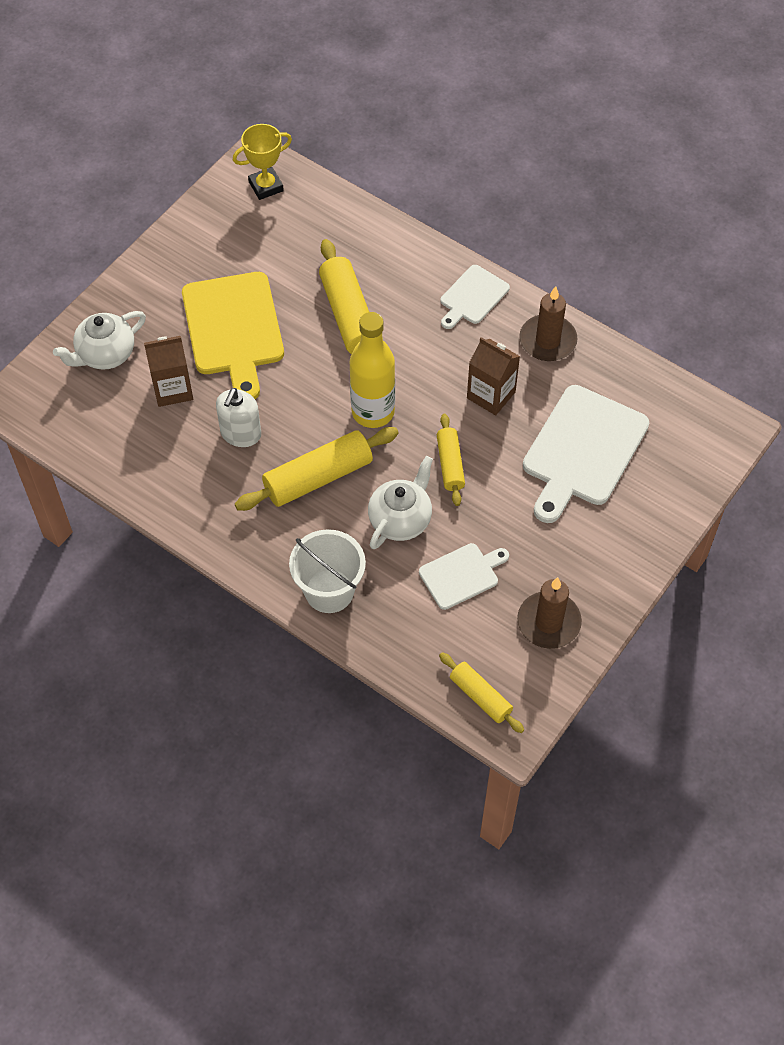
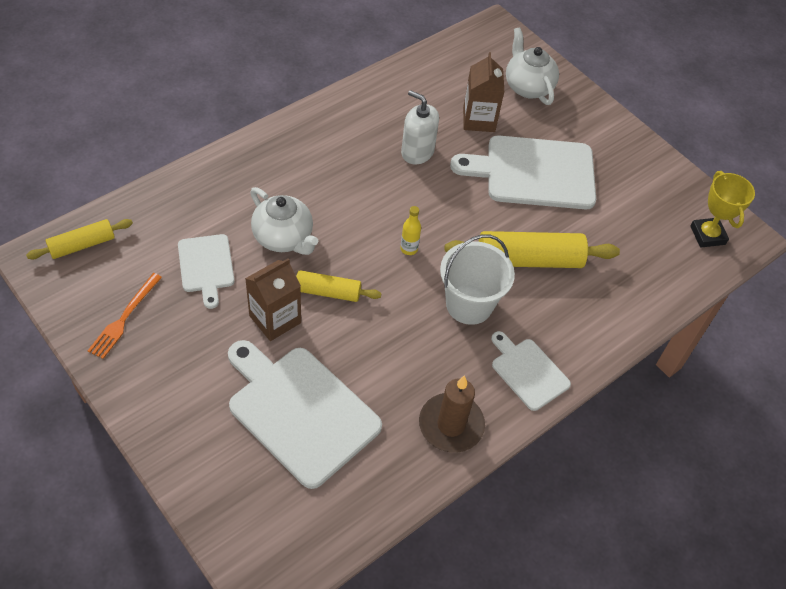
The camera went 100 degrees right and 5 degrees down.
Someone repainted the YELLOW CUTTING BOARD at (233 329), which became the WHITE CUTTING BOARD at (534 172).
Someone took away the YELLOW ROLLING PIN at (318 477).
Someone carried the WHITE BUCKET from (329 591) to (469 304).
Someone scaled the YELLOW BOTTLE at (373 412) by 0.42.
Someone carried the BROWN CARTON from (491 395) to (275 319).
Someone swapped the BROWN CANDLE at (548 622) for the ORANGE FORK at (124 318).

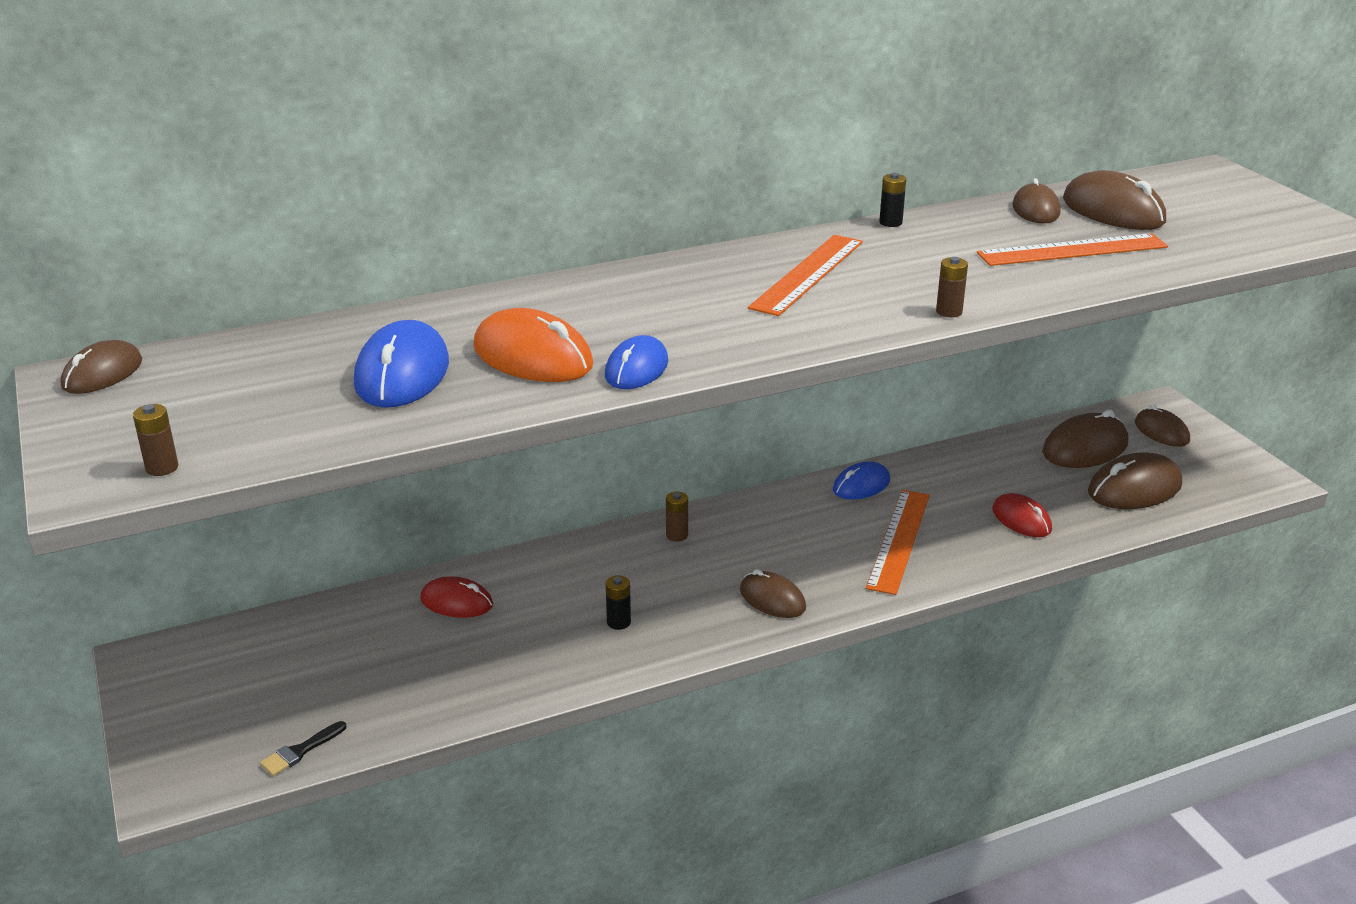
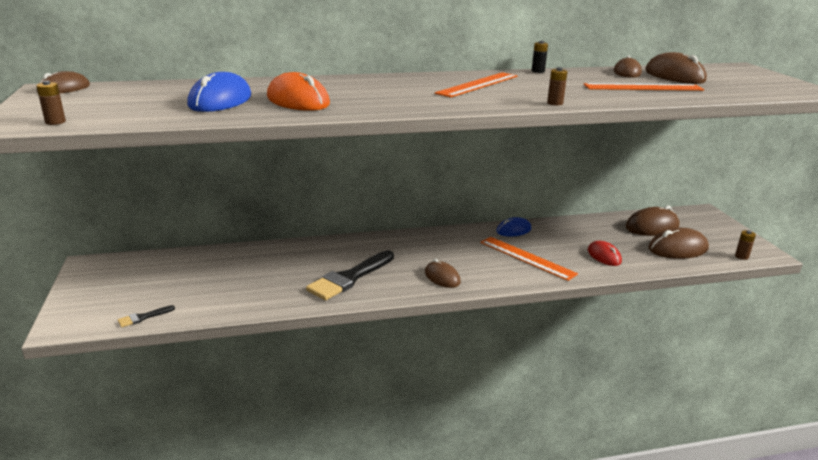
The camera went 10 degrees right and 5 degrees down.
Someone took away the RED MOUSE at (456 602).
Someone took away the BLUE MOUSE at (636 369).
Someone swapped the BLACK BATTERY at (618 622) for the BLACK BRUSH at (349 278).
Someone carried the BROWN BATTERY from (677 535) to (741 256).
Someone rotated the ORANGE RULER at (899 540) by 75 degrees counterclockwise.
Someone took away the BROWN MOUSE at (1161 431).

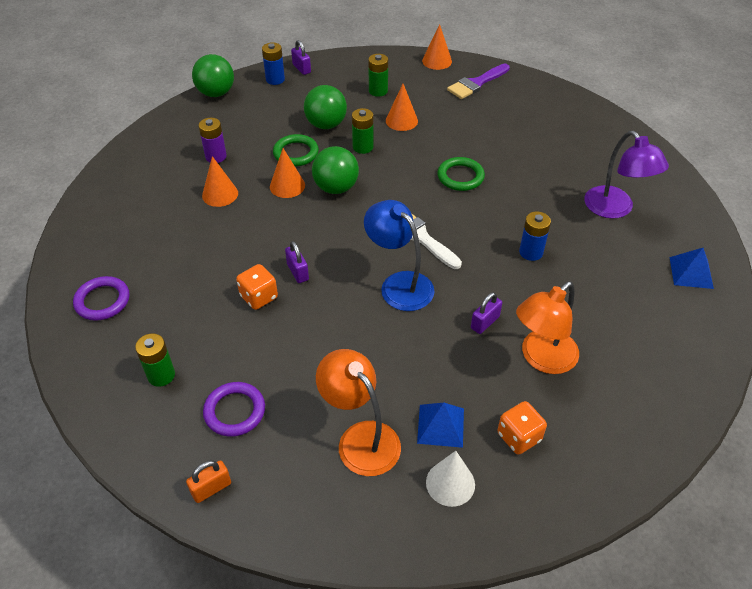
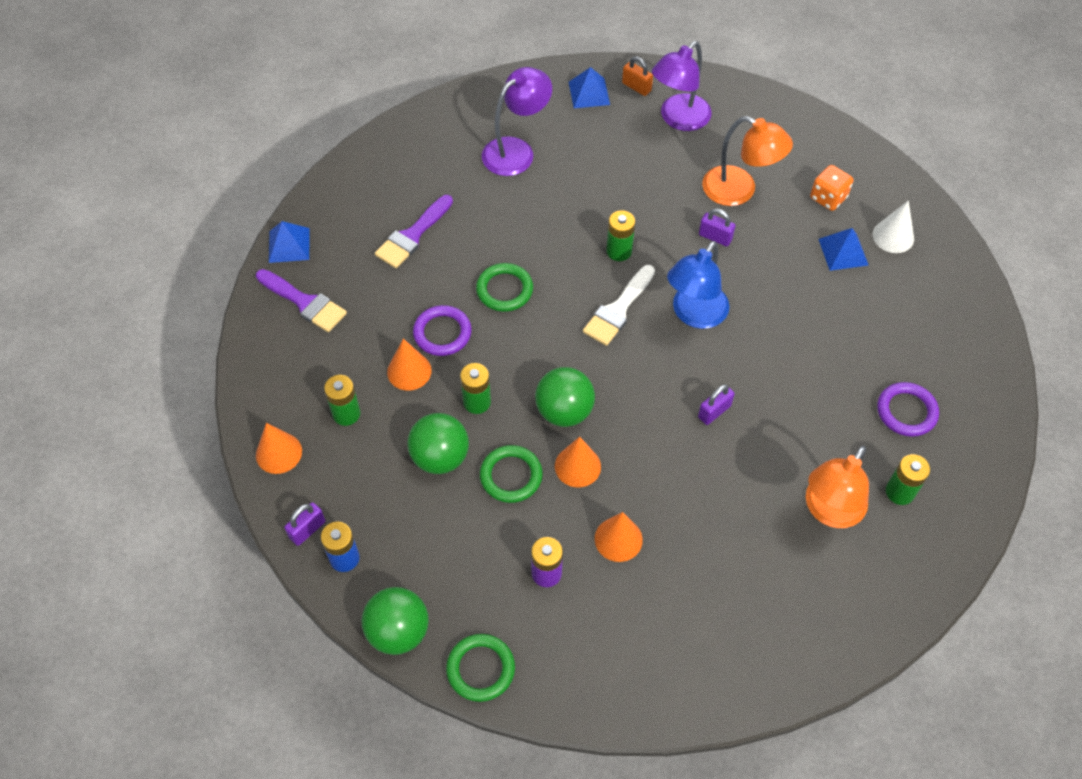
The camera went 105 degrees left and 10 degrees up.
Someone carried the PURPLE RING from (102 301) to (442 333).
Someone carried the ORANGE PADLOCK from (211 488) to (636 87).
Someone took away the ORANGE DICE at (259 297).
Someone carried the ORANGE LAMP from (360 438) to (829 511).
Someone carried the ORANGE CONE from (437 61) to (279 453).
Someone took away the BLUE BATTERY at (531 252).
Someone put down the BLUE PYRAMID at (289 245).
Someone put down the PURPLE BRUSH at (412 235).
Someone put down the GREEN RING at (480 669).
Someone put down the GREEN BATTERY at (619 251).
Someone put down the PURPLE LAMP at (678 119).

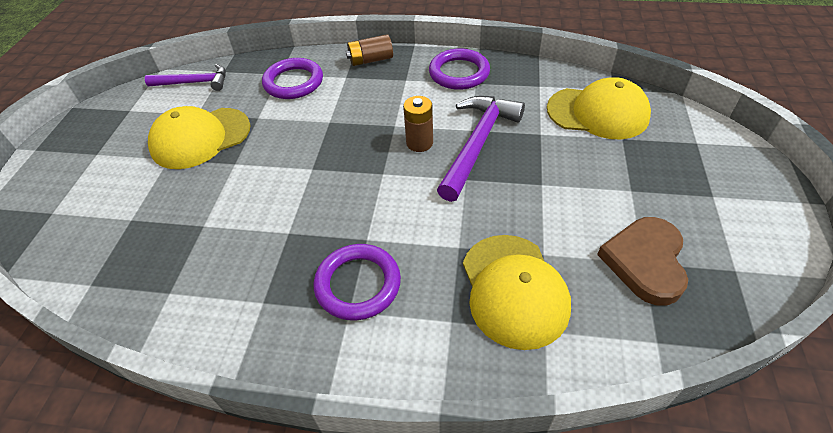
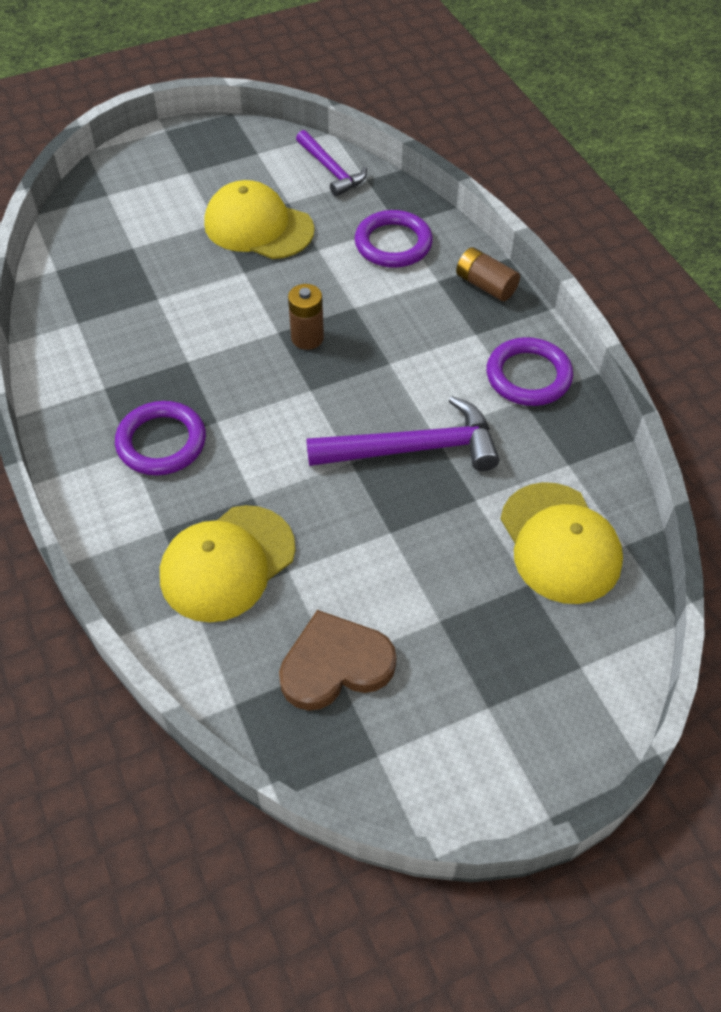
The camera went 55 degrees right and 5 degrees up.
Someone carried the BROWN BATTERY from (419 143) to (307 338).

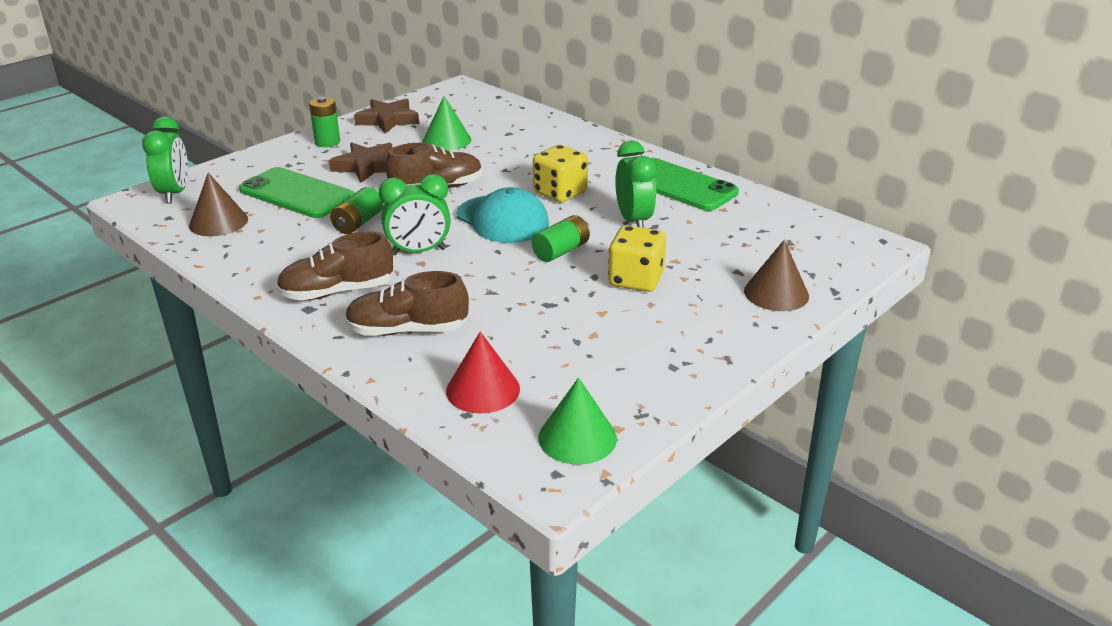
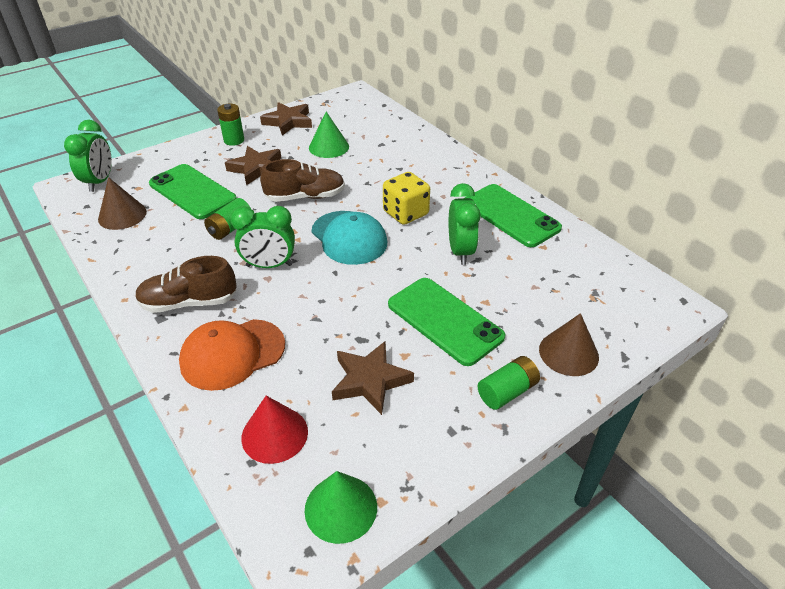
The camera went 10 degrees right and 10 degrees up.
Someone swapped the BROWN SHOE at (407 330) for the ORANGE CAP at (232 354).
Someone carried the GREEN BATTERY from (561 251) to (507 391).
Someone swapped the YELLOW DICE at (636 280) for the GREEN PHONE at (444 320).
Someone put down the BROWN STAR at (370 380).

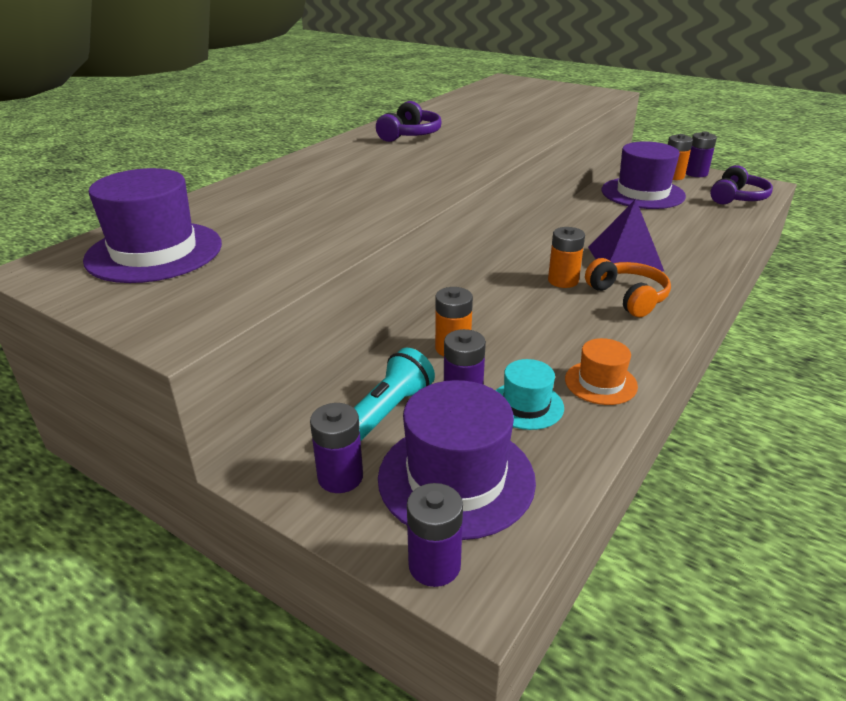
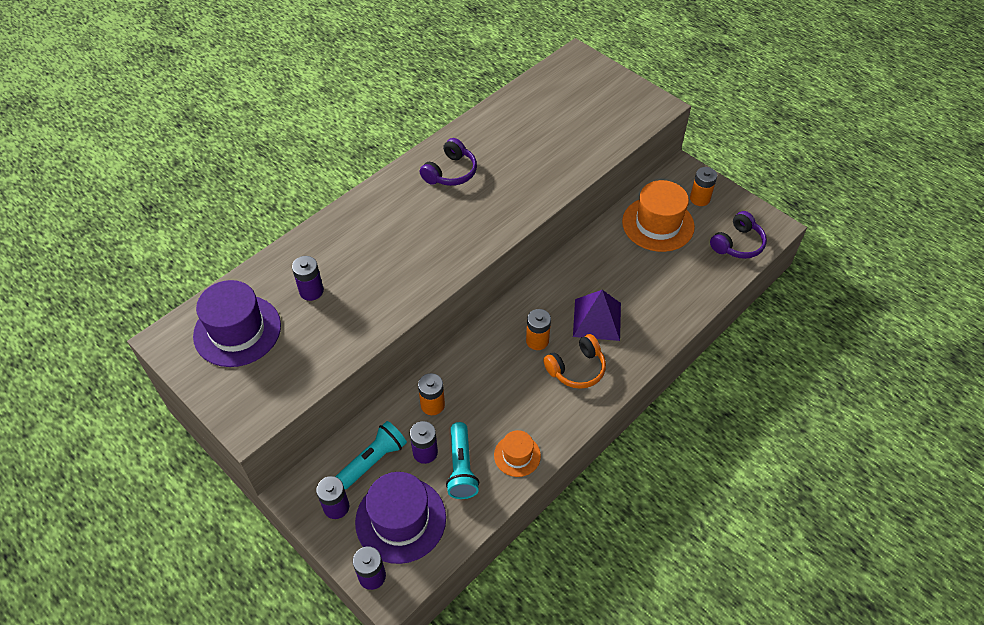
The camera went 10 degrees right and 20 degrees up.
Someone swapped the TURQUOISE HAT at (526 405) for the TURQUOISE FLASHLIGHT at (461 468).
Someone rotated the ORANGE HEADPHONES at (628 297) by 75 degrees clockwise.
Someone repainted the PURPLE HAT at (642 193), which became the ORANGE HAT at (658 224).
Someone carried the PURPLE BATTERY from (696 173) to (311 291).

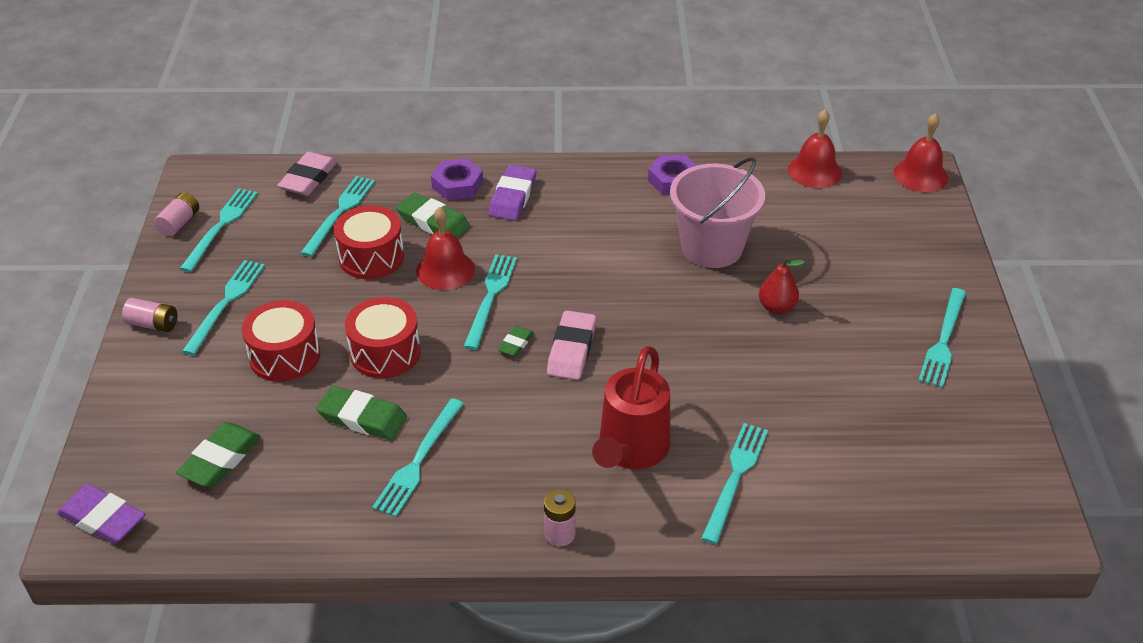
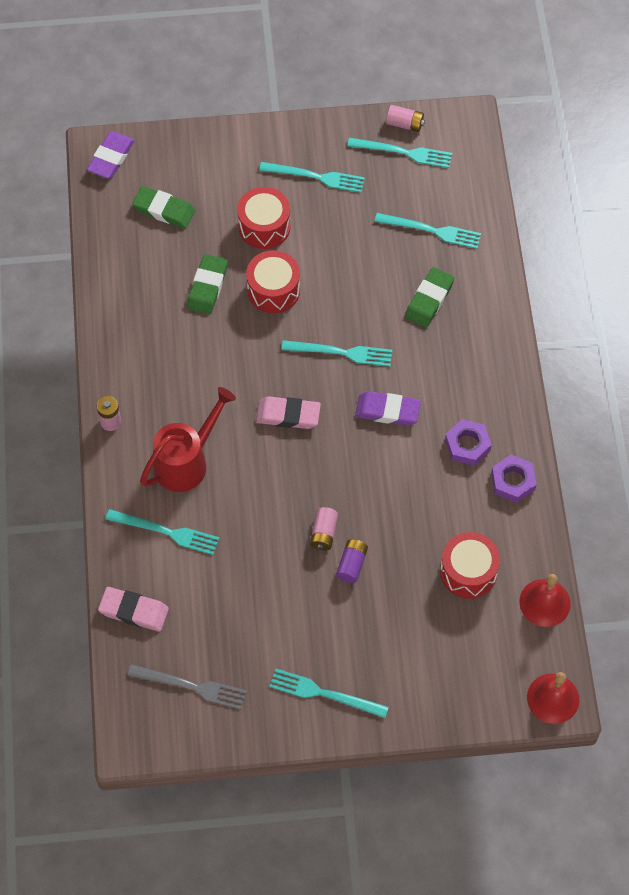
The camera went 85 degrees right and 20 degrees up.
Someone carried the PINK BATTERY from (153 324) to (323 533).
Someone carried the PINK ERASER from (308 178) to (134 611).
Someone carried the RED DRUM from (371 257) to (468 572).
Someone took away the TURQUOISE FORK at (418 460).
Someone took away the RED BELL at (445 270).
Someone carried the PURPLE NUT from (457 185) to (467 445).
Someone carried the PURPLE ERASER from (513 197) to (387 411).
Someone took away the GREEN ERASER at (515 344).
Someone rotated the RED WATERING CAN at (630 451) by 120 degrees clockwise.
Someone took away the PINK BUCKET at (711 247).
Someone swapped the RED PEAR at (776 307) for the PURPLE BATTERY at (352 564).
Someone put down the GREY FORK at (191 686).

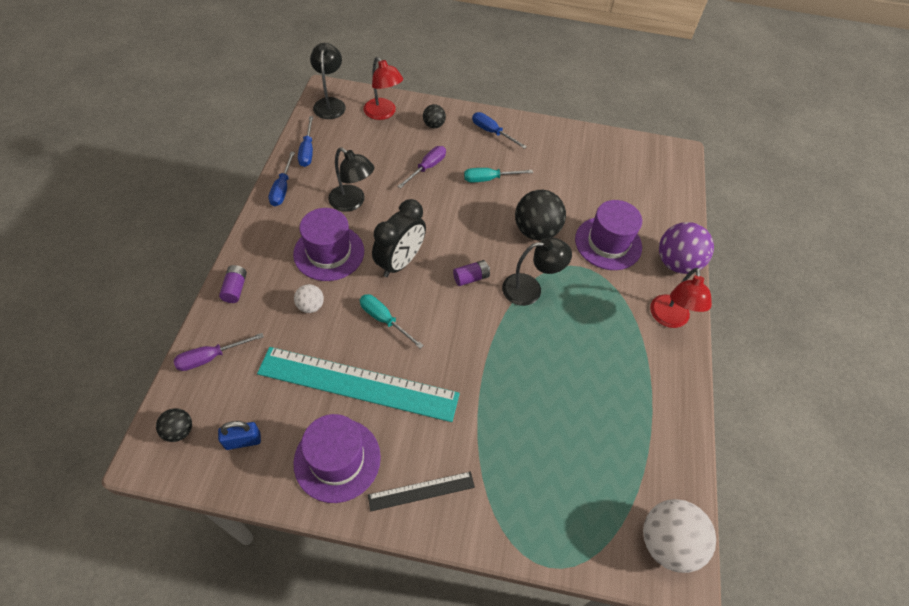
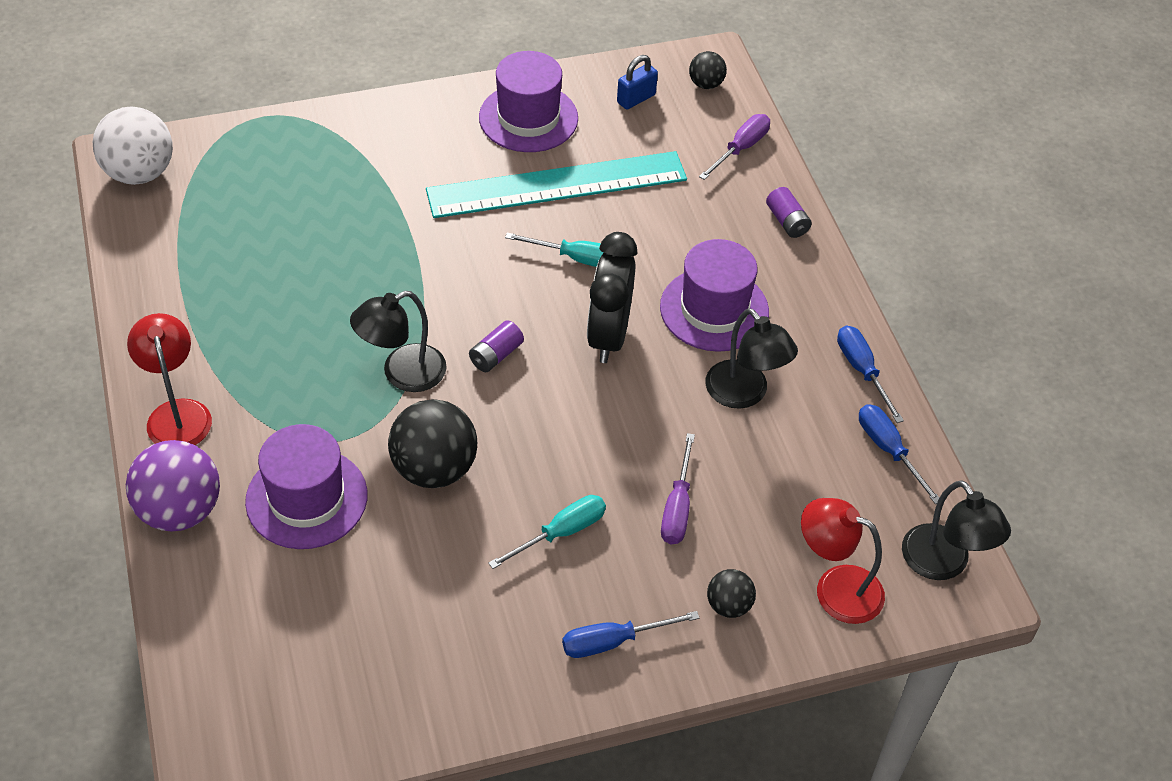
The camera went 155 degrees right and 5 degrees down.
Someone took away the WHITE BALL at (311 306).
Someone rotated the BLACK LAMP at (352 202) by 135 degrees counterclockwise.
Someone took away the BLACK RULER at (421 491).
Someone rotated the BLUE SCREWDRIVER at (492 132) by 150 degrees clockwise.

